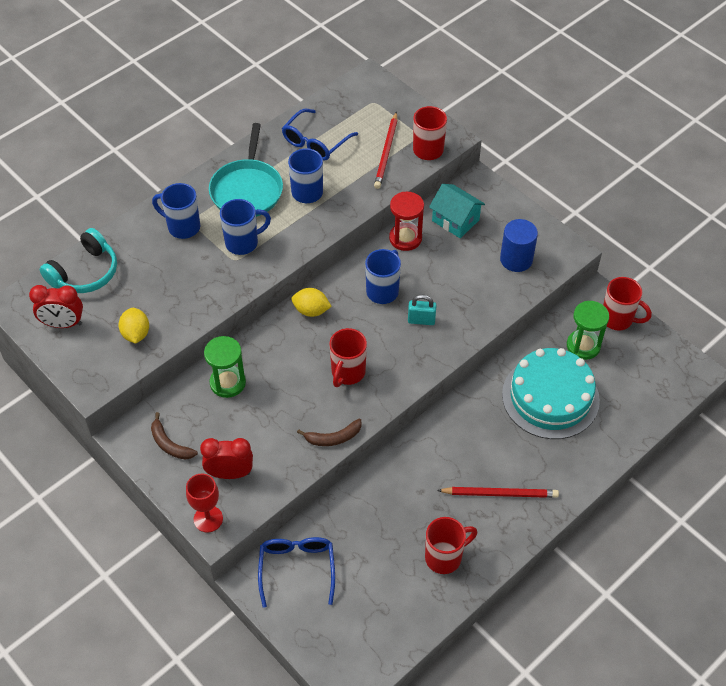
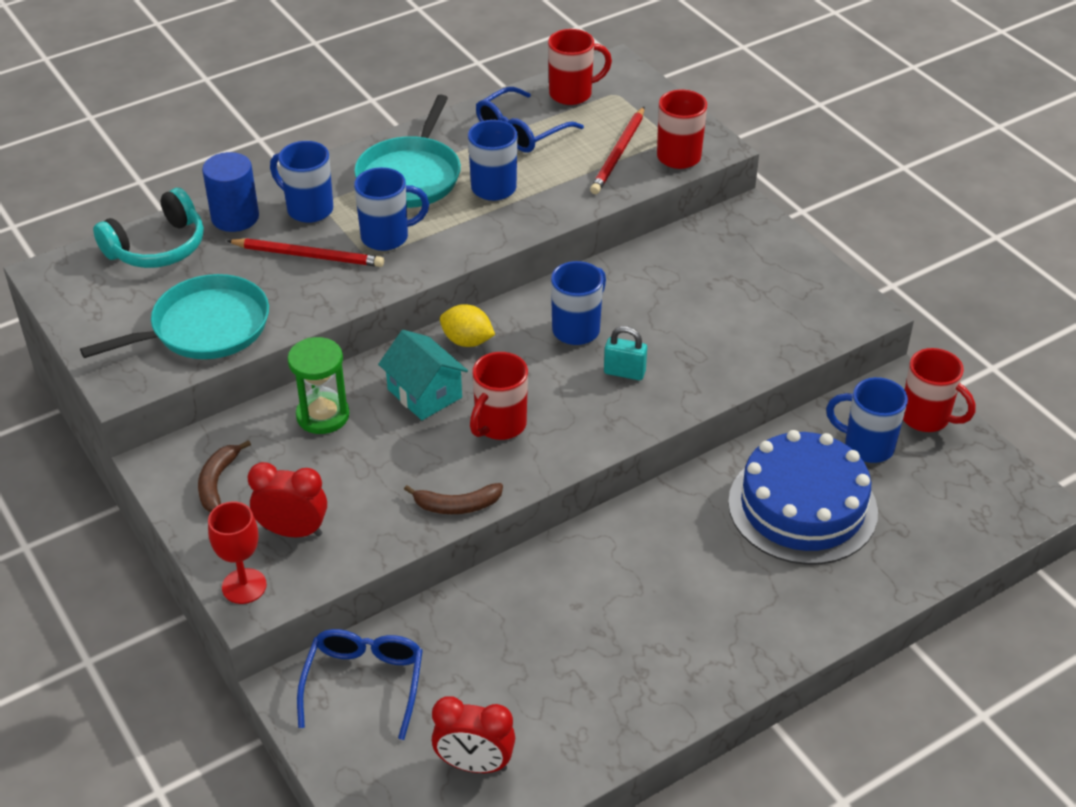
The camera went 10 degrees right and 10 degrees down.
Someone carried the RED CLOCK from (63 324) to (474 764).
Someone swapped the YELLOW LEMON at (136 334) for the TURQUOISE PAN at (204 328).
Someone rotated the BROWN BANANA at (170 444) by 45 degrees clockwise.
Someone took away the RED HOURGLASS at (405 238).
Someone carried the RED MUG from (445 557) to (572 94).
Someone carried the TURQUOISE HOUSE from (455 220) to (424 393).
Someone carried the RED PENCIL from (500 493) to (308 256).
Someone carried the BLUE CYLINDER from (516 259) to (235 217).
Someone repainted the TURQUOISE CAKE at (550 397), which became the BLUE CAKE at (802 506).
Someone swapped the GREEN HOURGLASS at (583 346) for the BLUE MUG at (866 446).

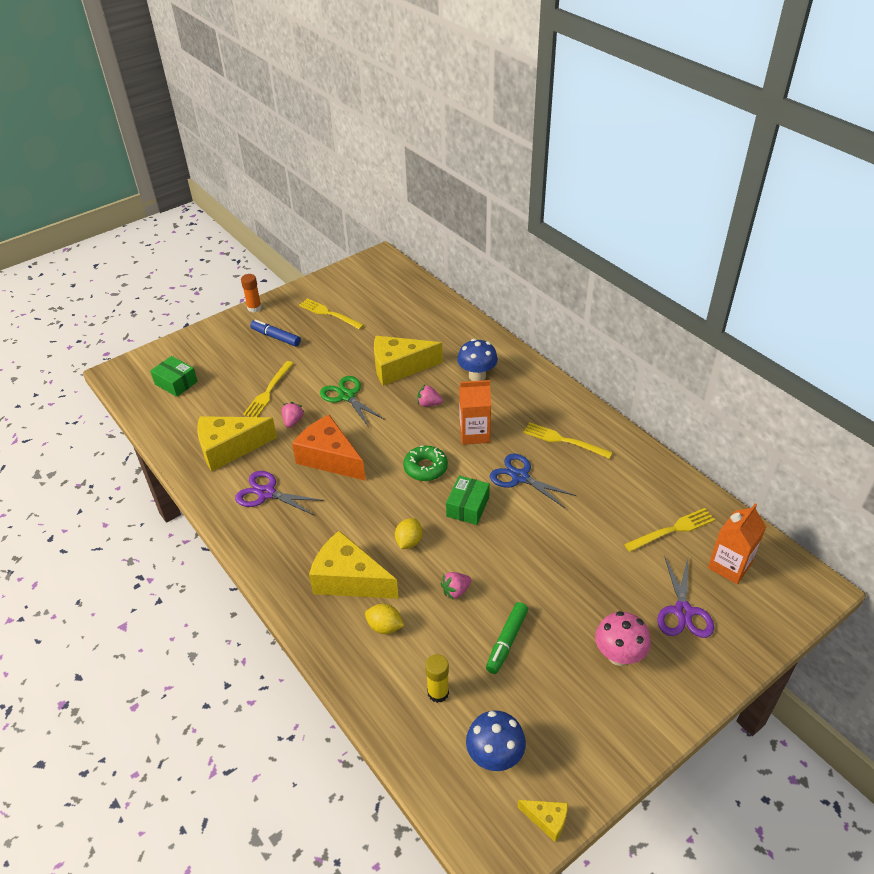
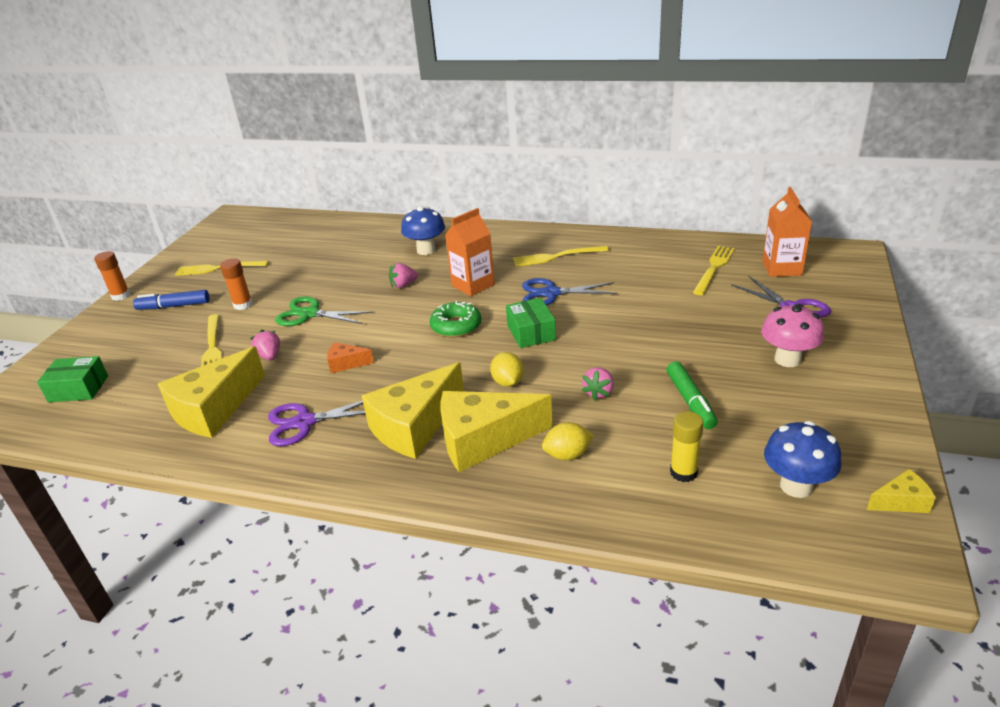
The camera went 35 degrees left and 10 degrees down.
Someone scaled the ORANGE CHEESE at (329 458) by 0.46.
Someone carried the YELLOW CHEESE from (399 367) to (414 426).
Someone put down the ORANGE GLUE STICK at (243 305).

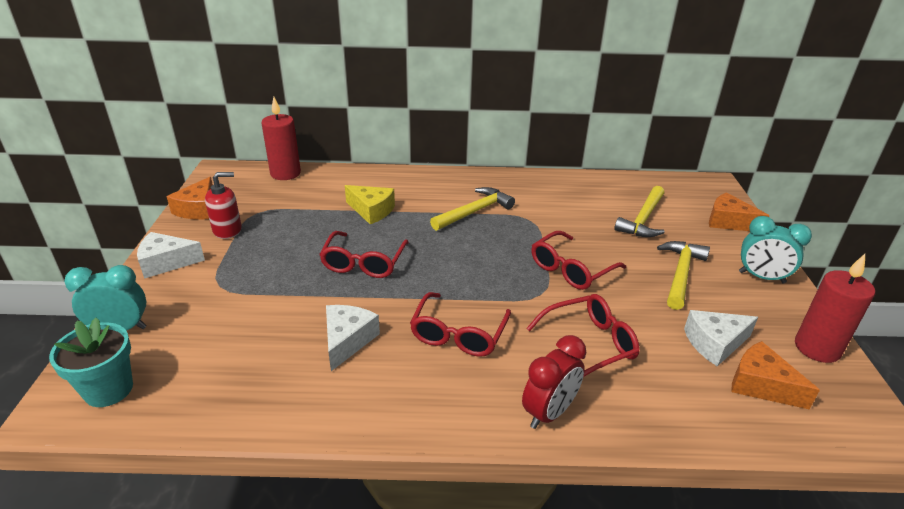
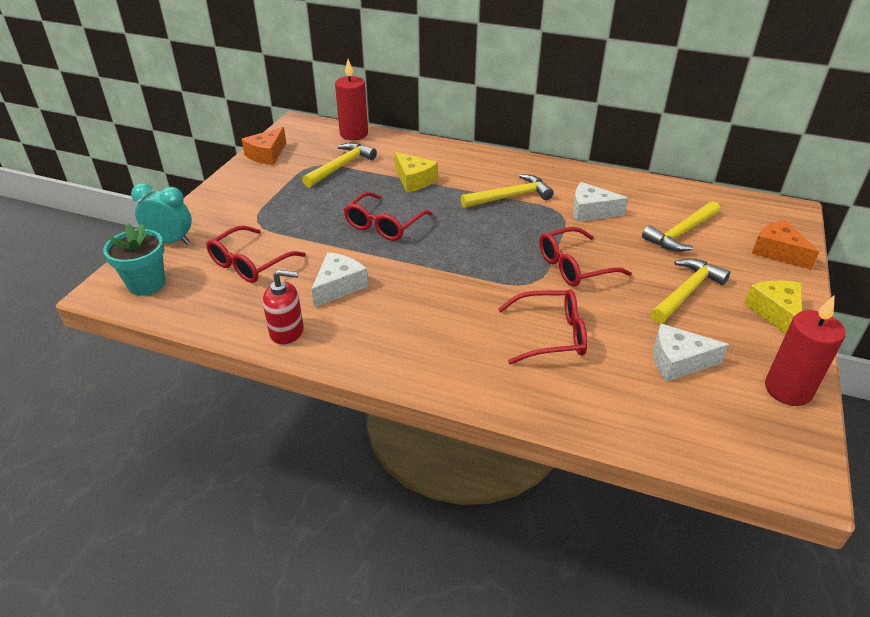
The camera went 20 degrees right and 5 degrees up.
Someone carried the WHITE CHEESE from (166 262) to (591 211).
Someone carried the RED SOAP DISPENSER from (227 230) to (287 332).
Someone carried the RED GLASSES from (458 334) to (250 263).
Someone took away the RED CLOCK at (549 413).
Someone took away the ORANGE CHEESE at (761 385).
Someone swapped the TURQUOISE CLOCK at (761 277) for the YELLOW CHEESE at (775 313).
Someone put down the YELLOW HAMMER at (341 166).

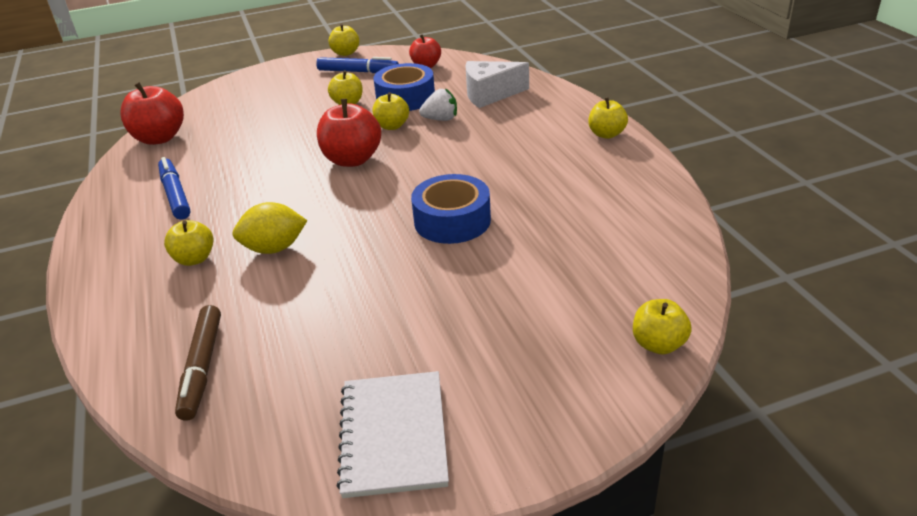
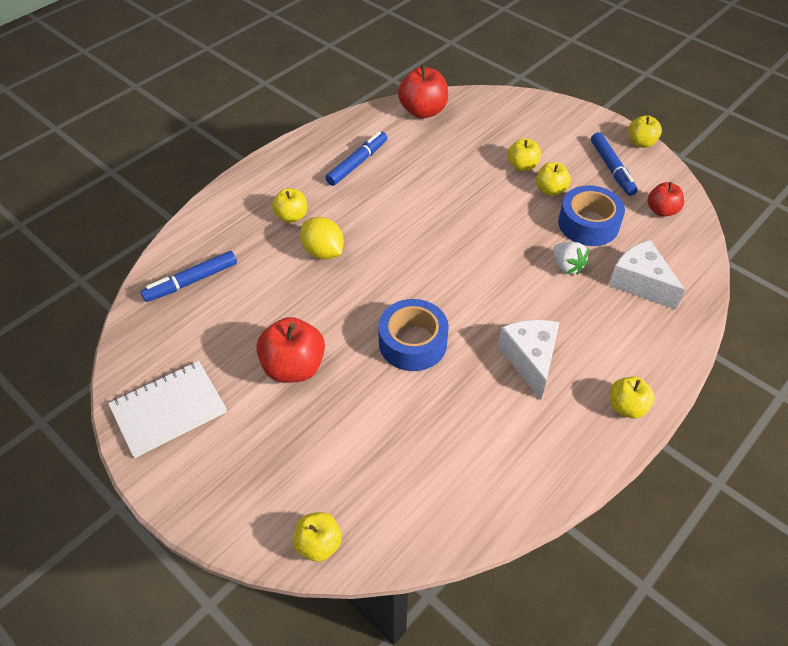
The camera went 60 degrees right and 15 degrees up.
Someone repainted the BROWN MARKER at (202 368), which became the BLUE MARKER at (191 281).
Someone carried the RED APPLE from (352 160) to (293 367).
Someone carried the YELLOW APPLE from (392 126) to (522 166).
Someone put down the WHITE CHEESE at (530 360).

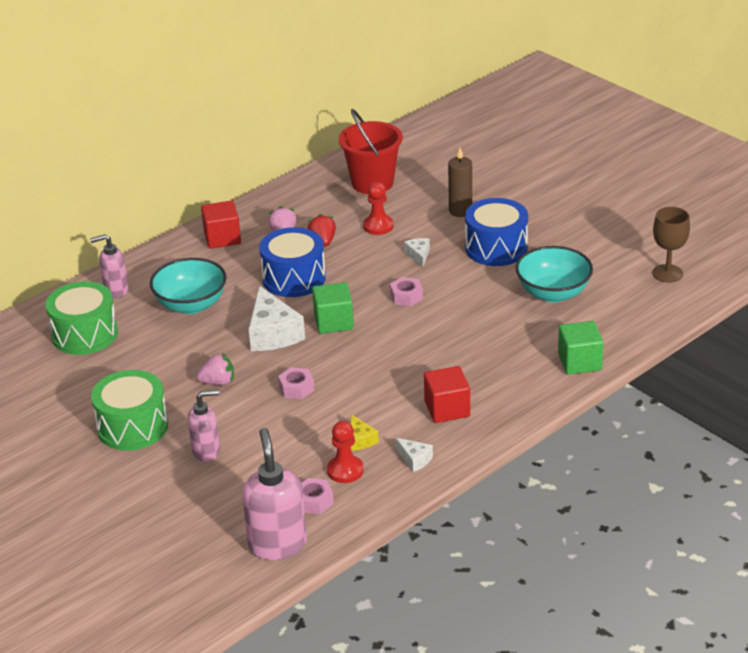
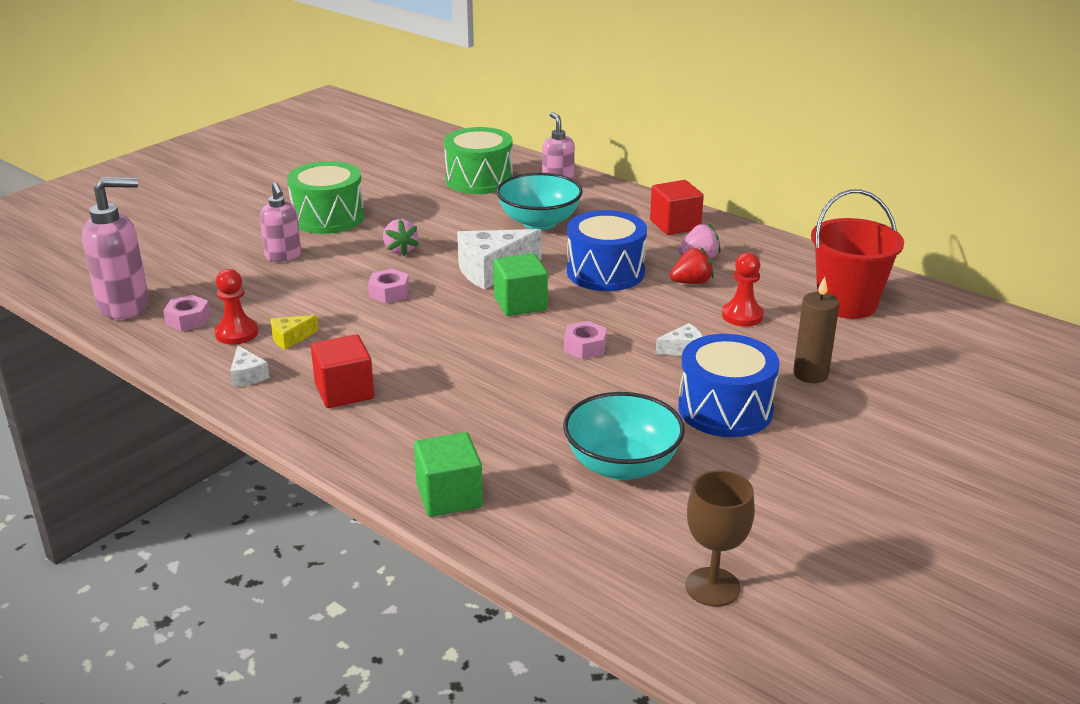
The camera went 80 degrees right and 5 degrees down.
Someone rotated the WHITE CHEESE at (415 459) by 60 degrees counterclockwise.

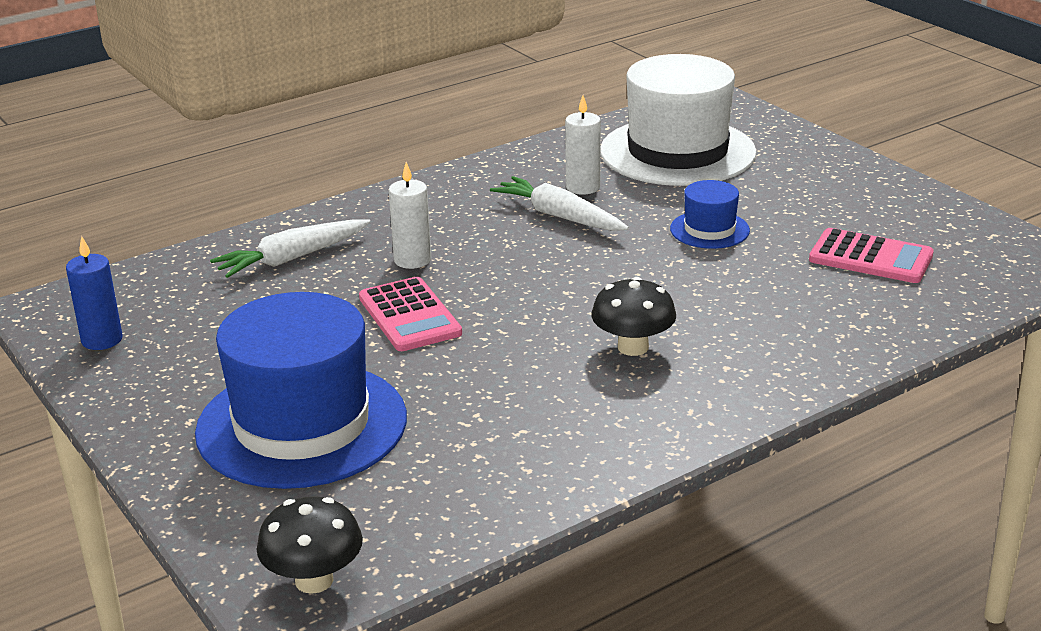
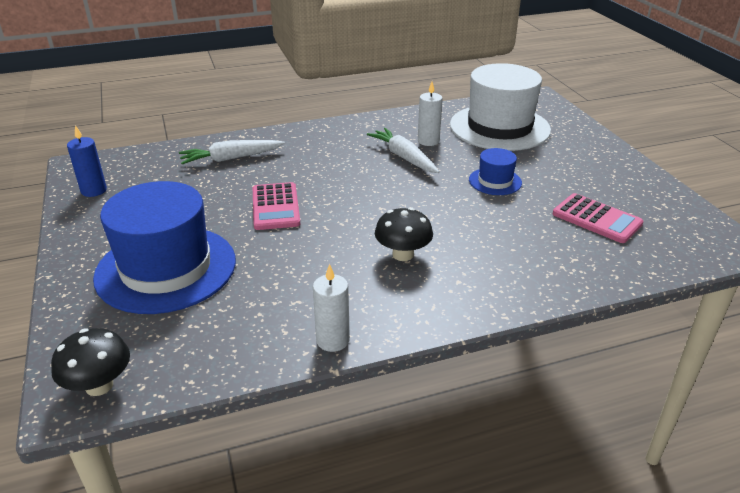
The camera went 15 degrees right and 5 degrees up.
Someone carried the WHITE CANDLE from (412 260) to (333 340).

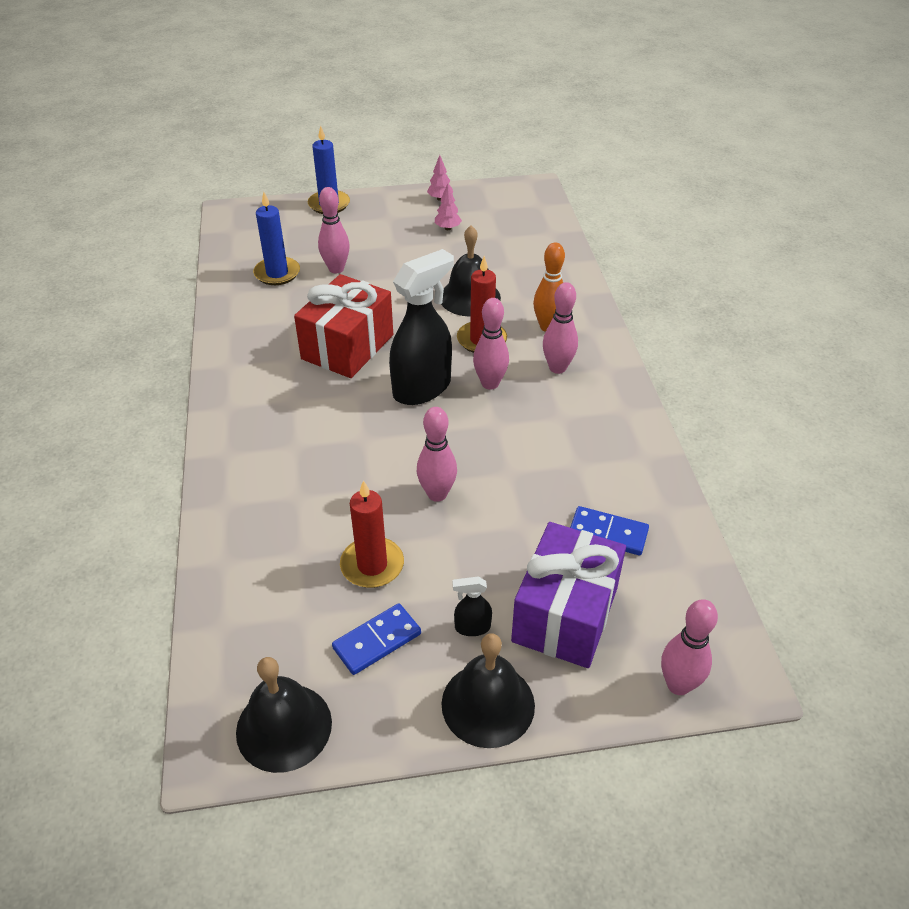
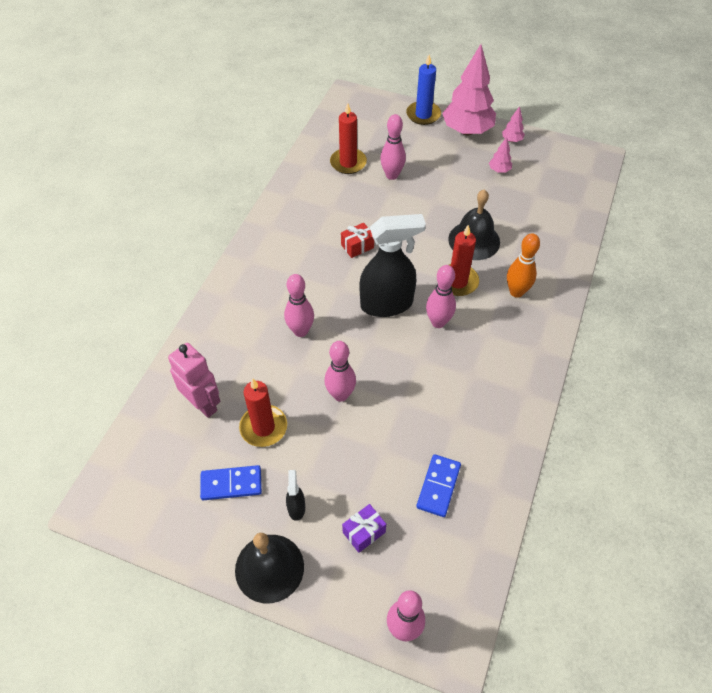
The camera went 30 degrees right and 10 degrees up.
Someone took away the BLACK BELL at (284 727).
Someone repainted the BLUE CANDLE at (277 273), which became the RED CANDLE at (348 163).
Someone scaled the RED GIFT at (347 347) by 0.43.
Someone rotated the BLACK SPRAY BOTTLE at (472 627) by 60 degrees clockwise.
Someone scaled the PURPLE GIFT at (565 614) by 0.43.
Someone carried the PINK BOWLING PIN from (557 368) to (300 331).
Someone rotated the BLUE DOMINO at (608 533) by 60 degrees clockwise.
Someone put down the PINK ROBOT at (203 404).
Someone put down the PINK TREE at (467 131).

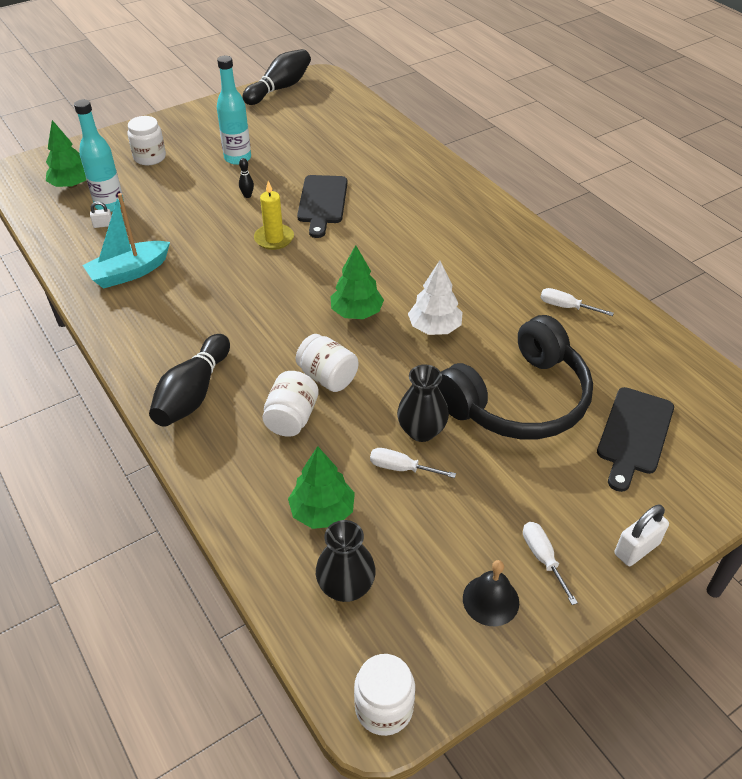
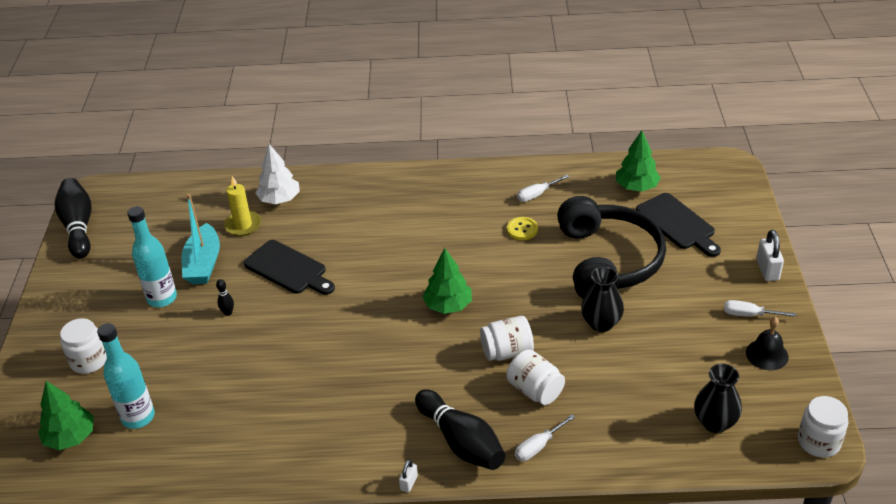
The camera went 55 degrees left and 5 degrees down.
Someone carried the TURQUOISE BOAT from (129 273) to (203 264).
Someone carried the WHITE PADLOCK from (103 225) to (409 483).
Someone carried the YELLOW CANDLE from (274 239) to (243 225).
Someone carried the GREEN TREE from (322 511) to (636 187).
Someone carried the WHITE SCREWDRIVER from (401 468) to (538 446).
Someone carried the WHITE TREE from (434 327) to (279 199).
Someone put down the YELLOW BUTTON at (522 229).

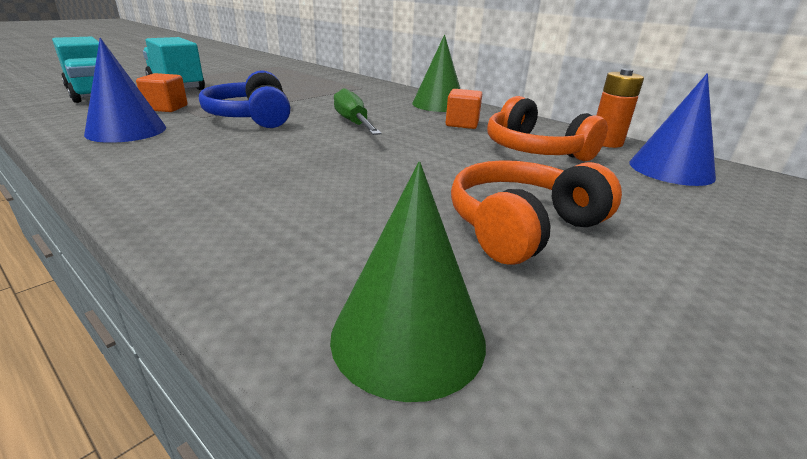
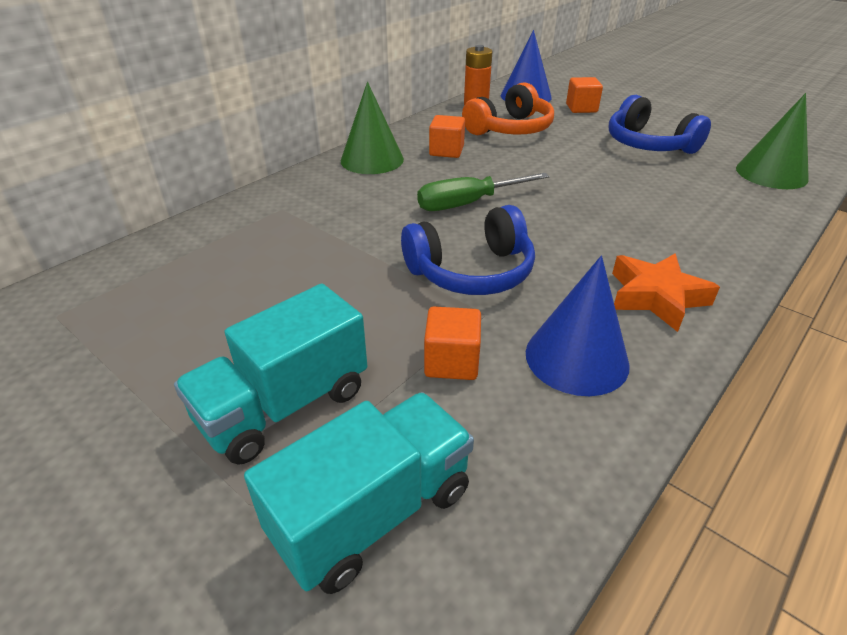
The camera went 90 degrees left and 10 degrees up.
Someone repainted the ORANGE HEADPHONES at (522 226), which became the BLUE HEADPHONES at (648 144).
Someone put down the ORANGE CUBE at (581 108).
Someone put down the ORANGE STAR at (656 297).

